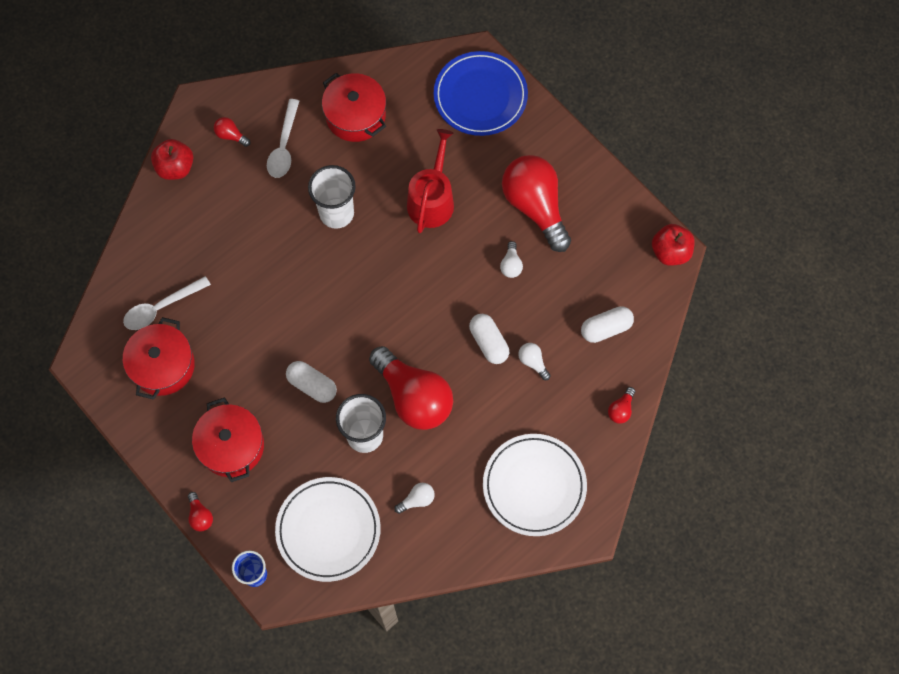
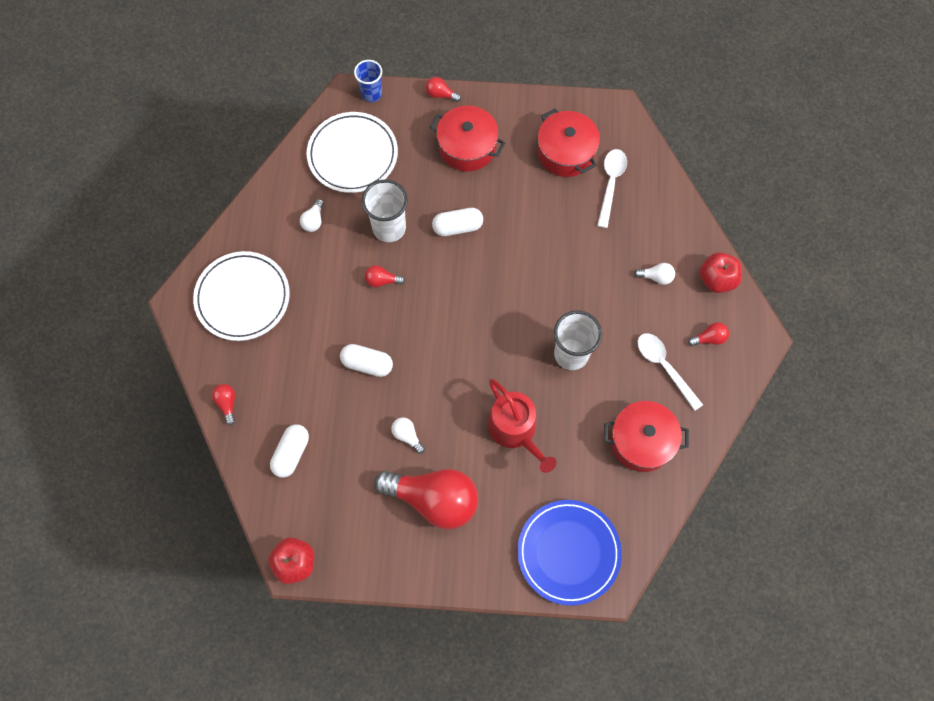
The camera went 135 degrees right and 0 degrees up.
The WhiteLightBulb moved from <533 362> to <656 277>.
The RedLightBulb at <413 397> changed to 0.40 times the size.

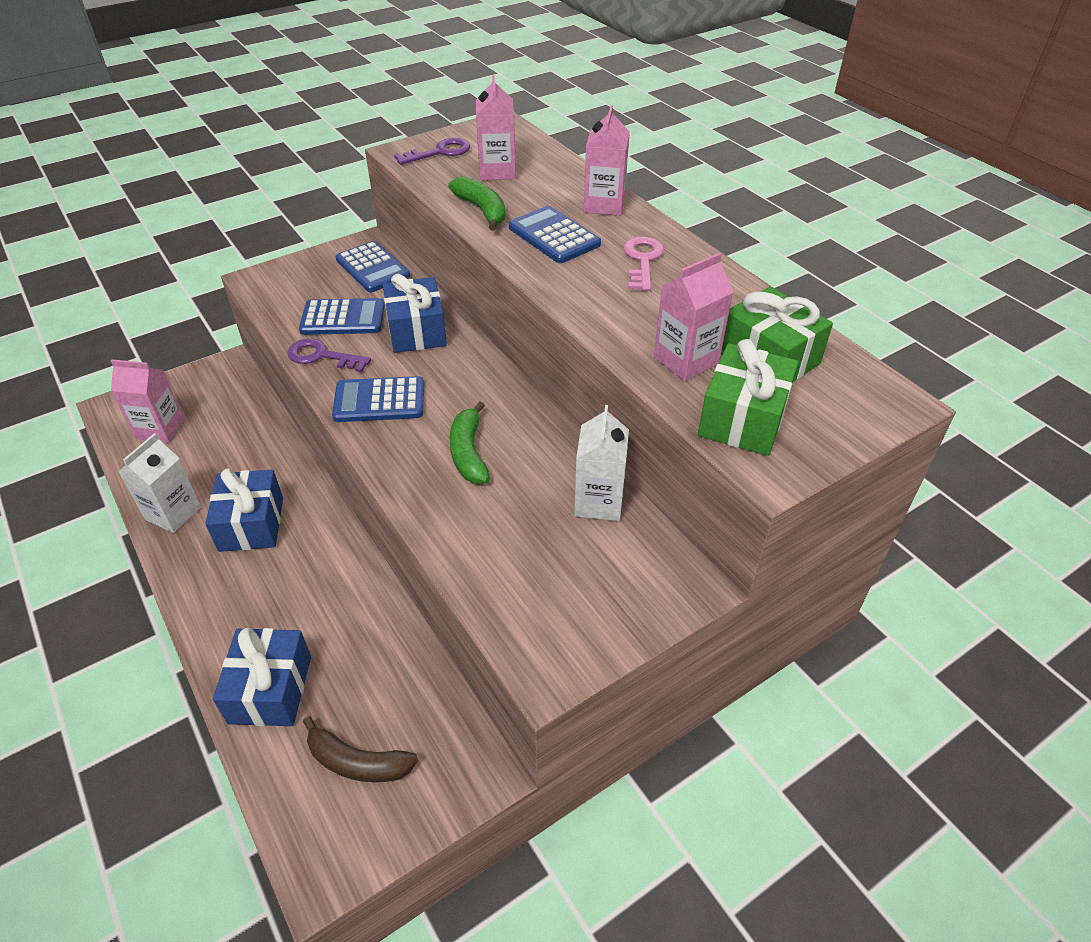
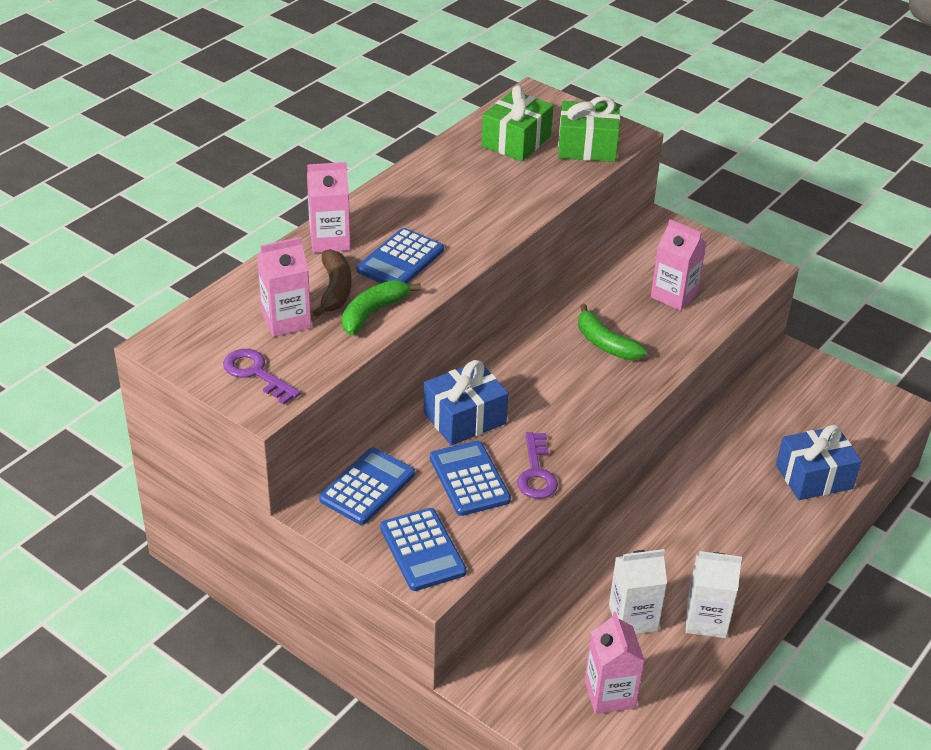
The camera went 110 degrees left and 5 degrees down.
The PinkKey at <642 260> disappeared.
The PinkCarton moved from <686 360> to <674 295>.
The BlueCalculator moved from <379 400> to <422 550>.
The GreenBanana at <468 453> turned 75 degrees clockwise.
The WhiteCarton moved from <598 502> to <633 618>.
The BlueGift at <251 524> disappeared.
The BrownBanana moved from <358 762> to <335 290>.

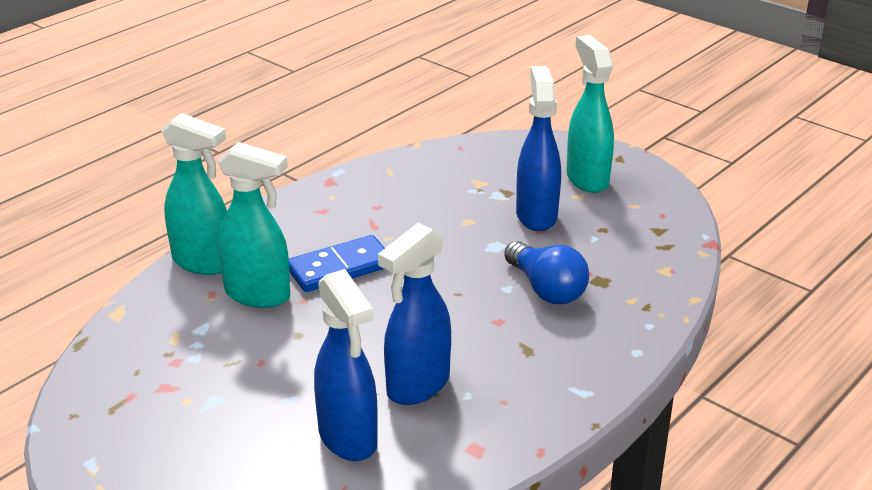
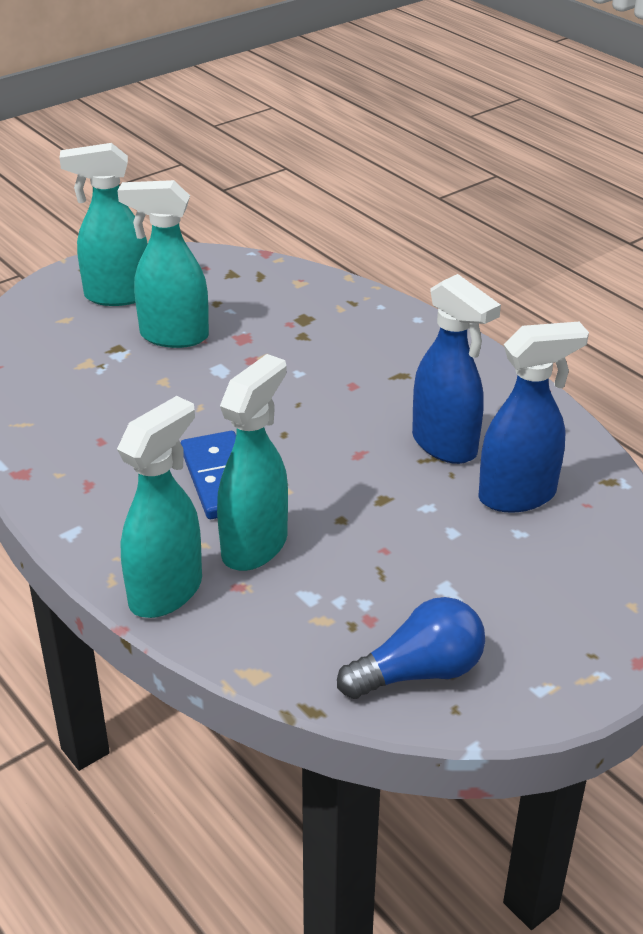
The camera went 80 degrees left and 5 degrees up.
The BlueSprayBottle at <536 215> became the TurquoiseSprayBottle at <173 336>.
The BlueLightBulb moved from <546 289> to <419 672>.

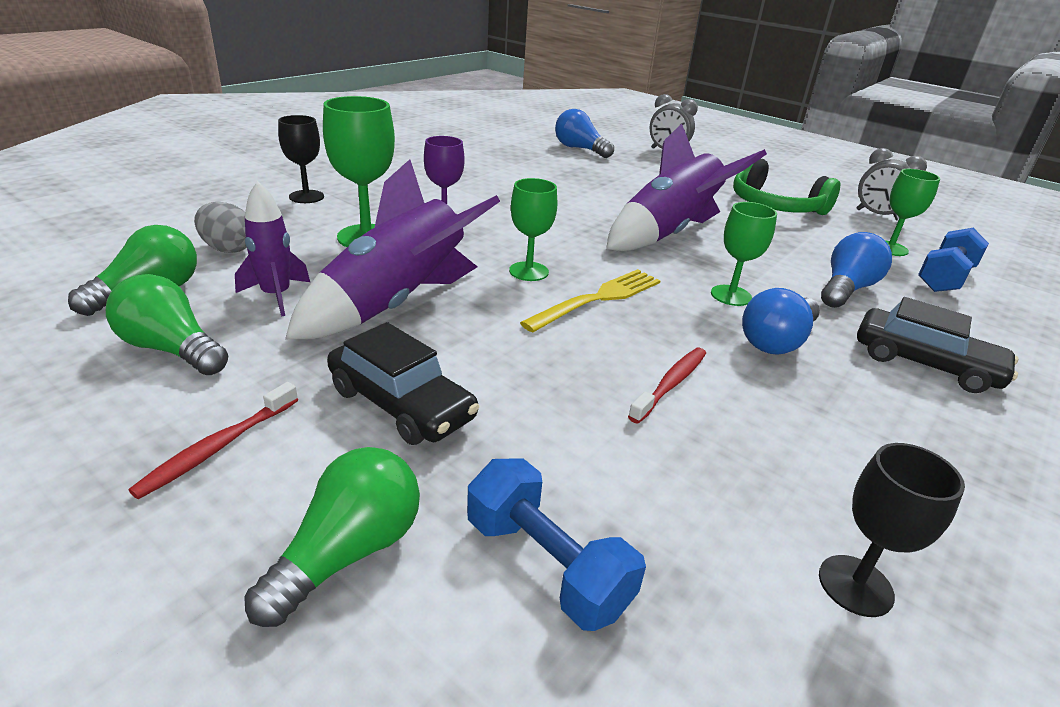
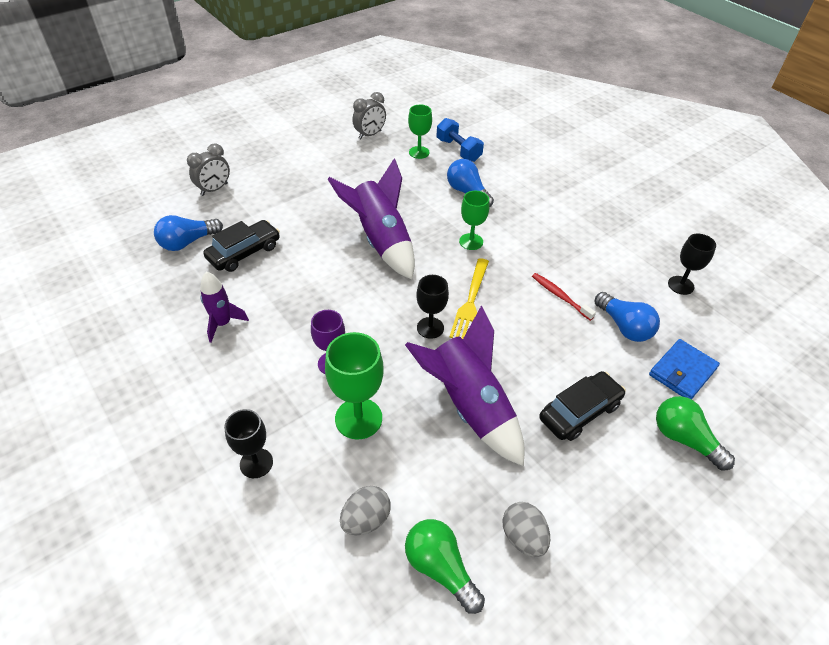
The camera went 75 degrees left and 15 degrees up.
The GreenHeadphones at <775 206> disappeared.
The GreenGoblet at <528 271> became the BlackGoblet at <430 328>.
The PurpleRocket moved from <276 296> to <223 323>.
The YellowFork at <598 299> turned 135 degrees counterclockwise.
The GreenLightBulb at <172 349> was replaced by the GreyEgg at <523 537>.
The BlueLightBulb moved from <777 341> to <624 326>.
The BlackCar moved from <925 363> to <244 252>.
The RedToothbrush at <218 447> disappeared.
The BlueDumbbell at <546 565> was replaced by the BlueWallet at <682 372>.

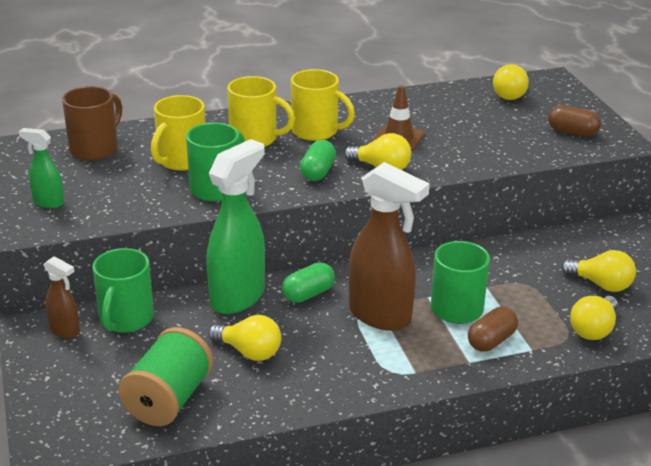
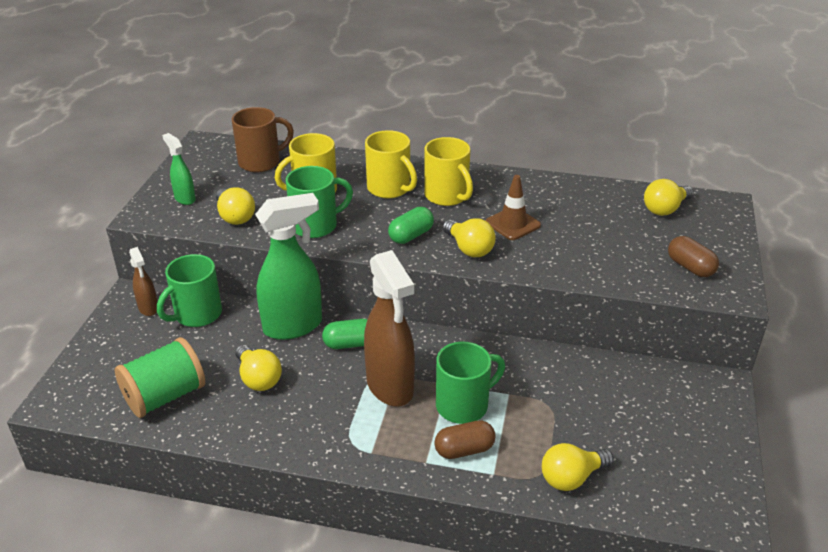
The camera went 30 degrees right and 5 degrees up.
The YellowLightBulb moved from <601 284> to <235 217>.

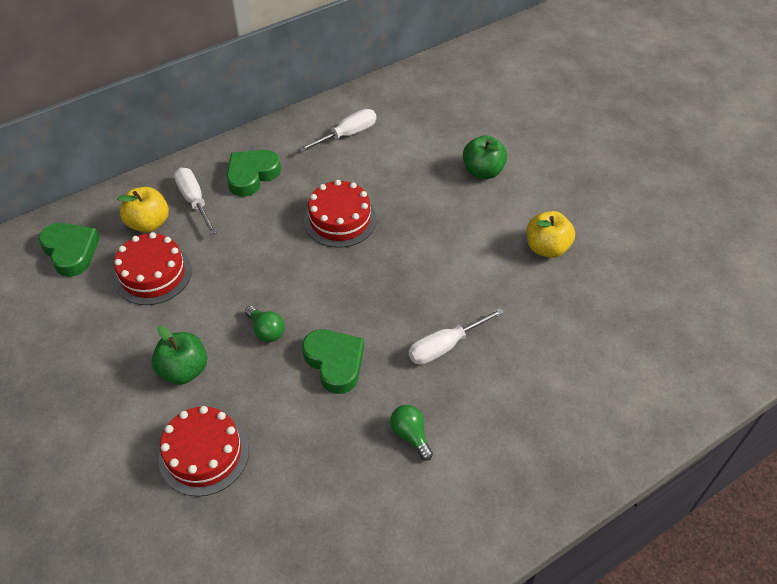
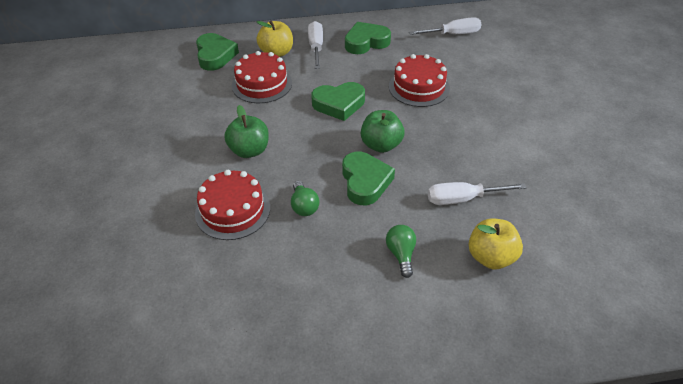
The camera went 25 degrees right and 5 degrees down.
The GreenApple moved from <482 171> to <381 145>.
The YellowApple moved from <546 248> to <491 257>.
The GreenLightBulb moved from <266 331> to <304 206>.
The GreenHeart at <339 104> appeared.

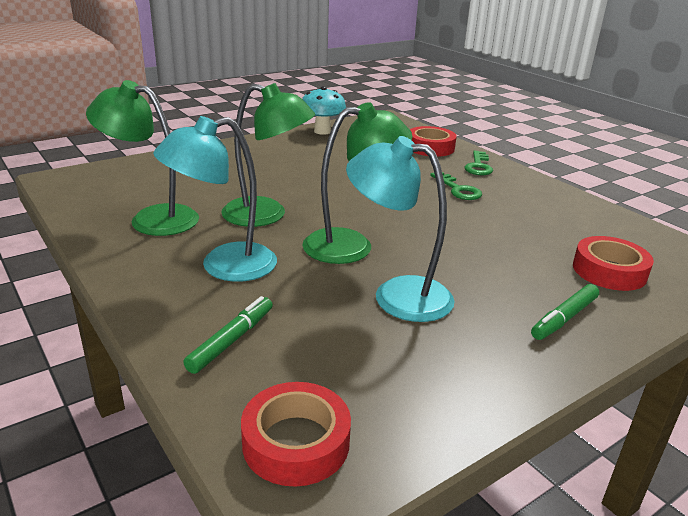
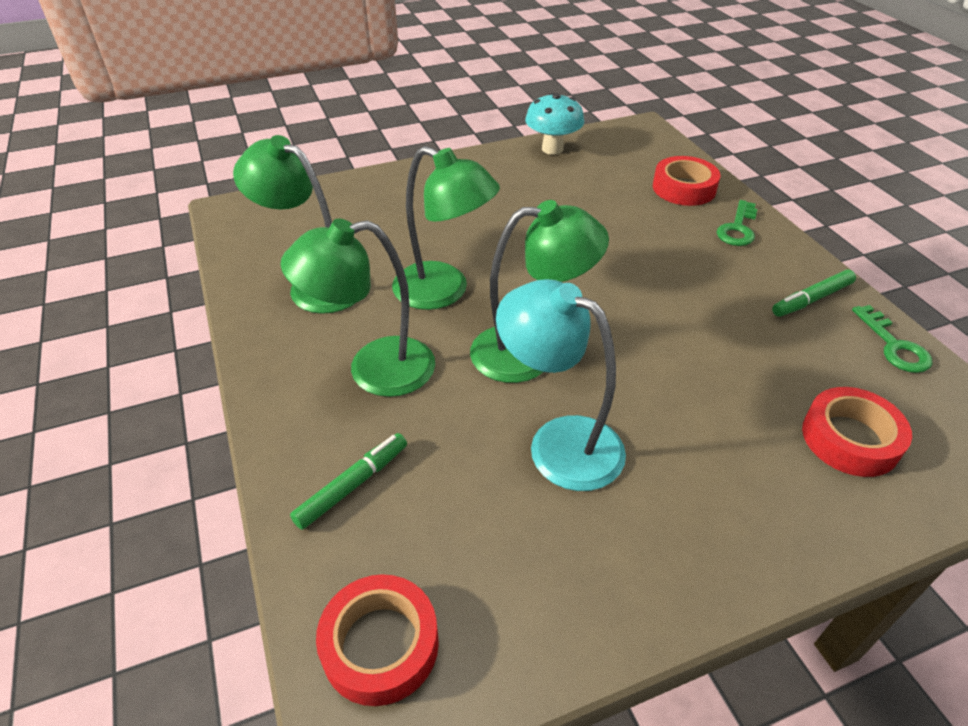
The camera went 15 degrees right and 15 degrees up.
The TurquoiseLamp at <224 266> became the GreenLamp at <374 370>.
The GreenKey moved from <458 189> to <893 345>.
The GreenMarker moved from <564 318> to <811 299>.

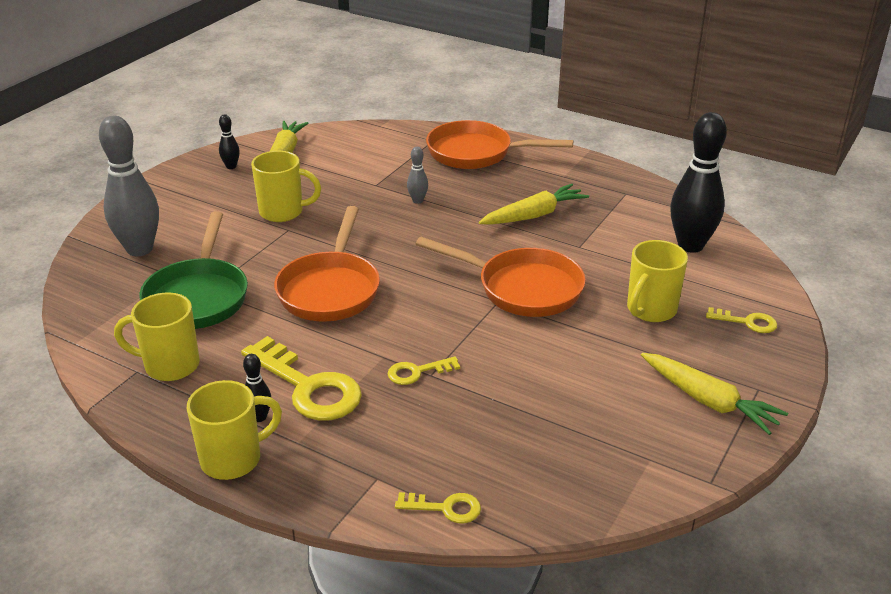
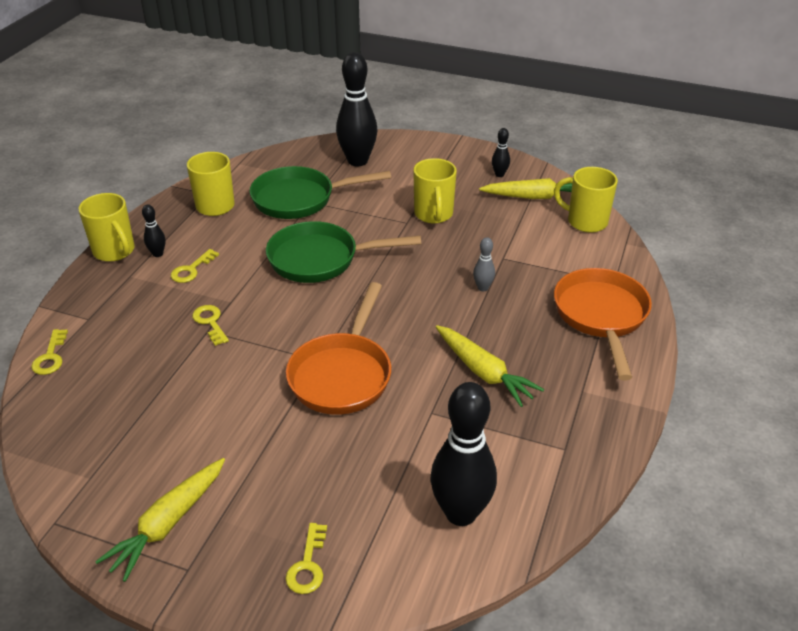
The camera went 80 degrees right and 5 degrees up.
The GreyBowlingPin at <139 249> became the BlackBowlingPin at <357 161>.
The OrangePan at <330 289> became the GreenPan at <320 259>.
The YellowMug moved from <650 310> to <585 222>.
The YellowKey at <308 387> changed to 0.50 times the size.

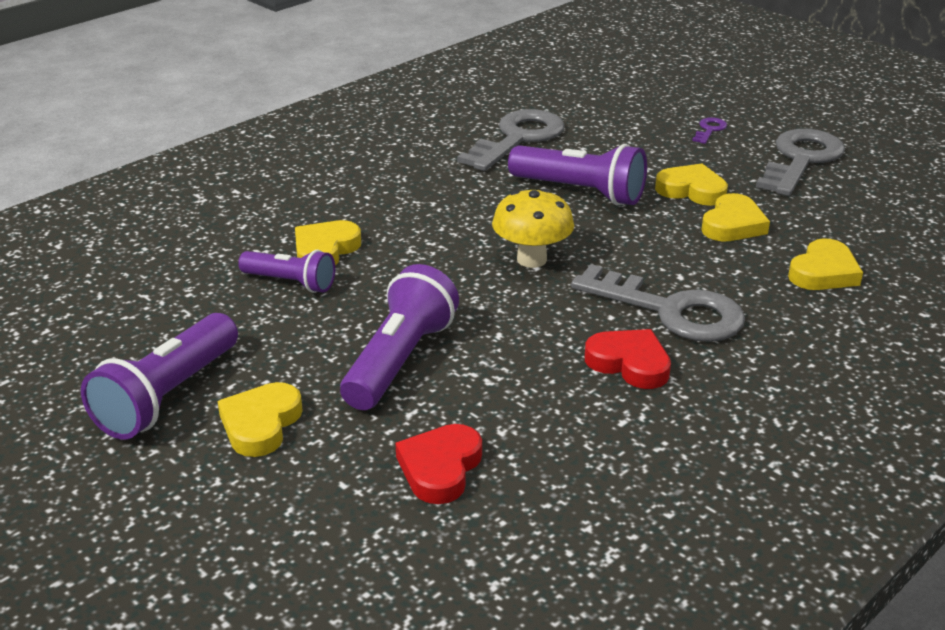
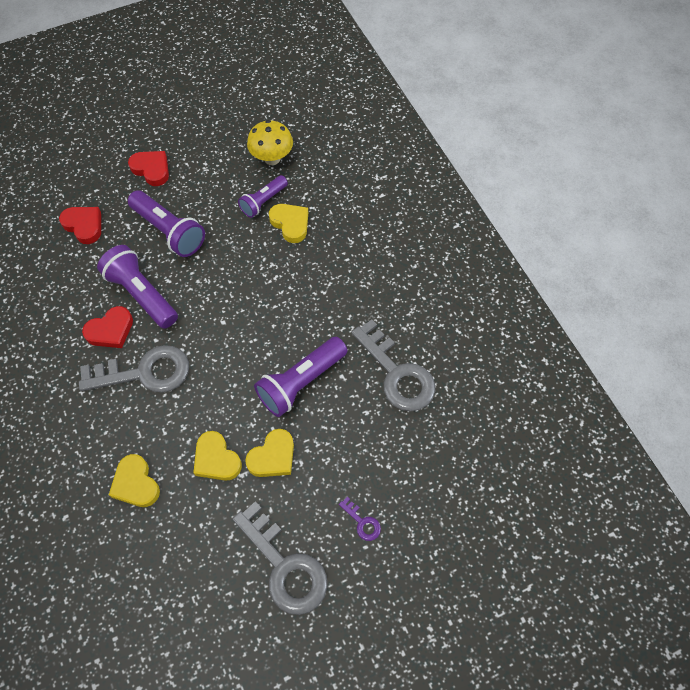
The camera went 110 degrees right and 30 degrees up.
The YellowMushroom moved from <531 259> to <272 158>.
The GreyKey at <670 310> turned 150 degrees counterclockwise.
The PurpleFlashlight moved from <167 396> to <142 294>.
The YellowHeart at <261 424> became the RedHeart at <151 169>.

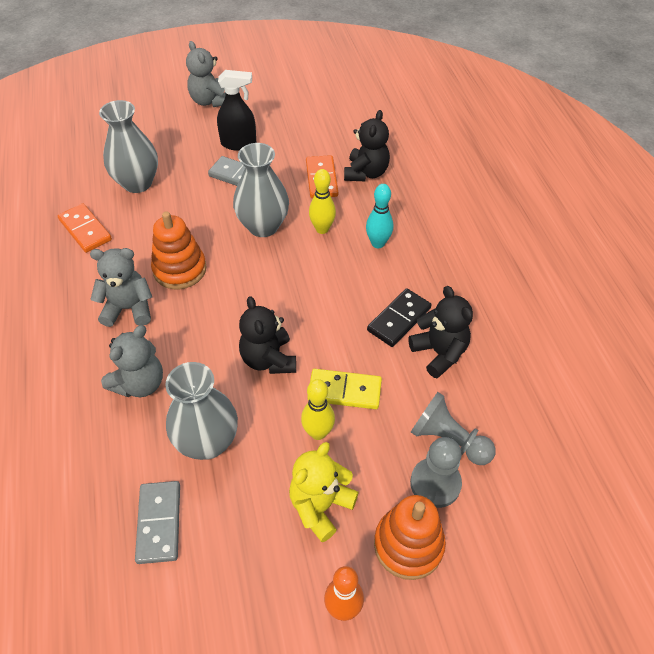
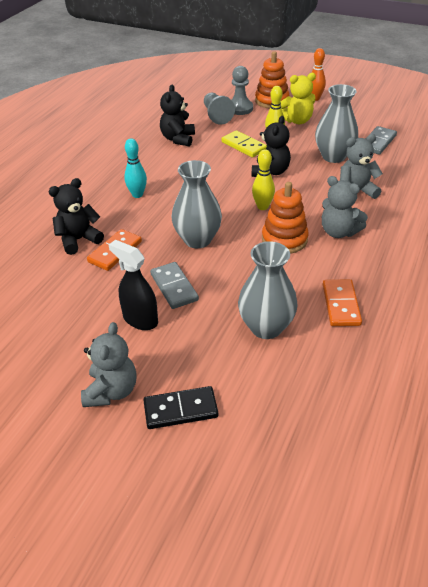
The camera went 140 degrees left and 10 degrees down.
The YellowBowlingPin moved from <322 229> to <262 207>.
The BlackDomino moved from <399 319> to <180 409>.

